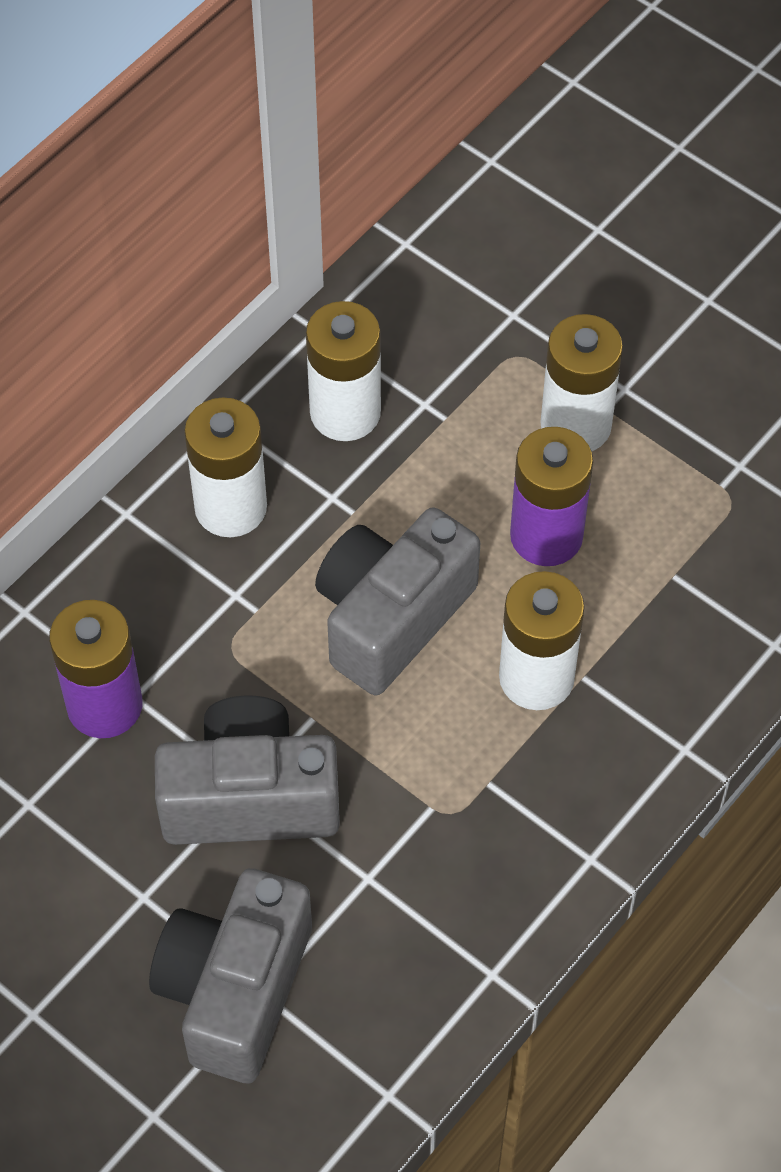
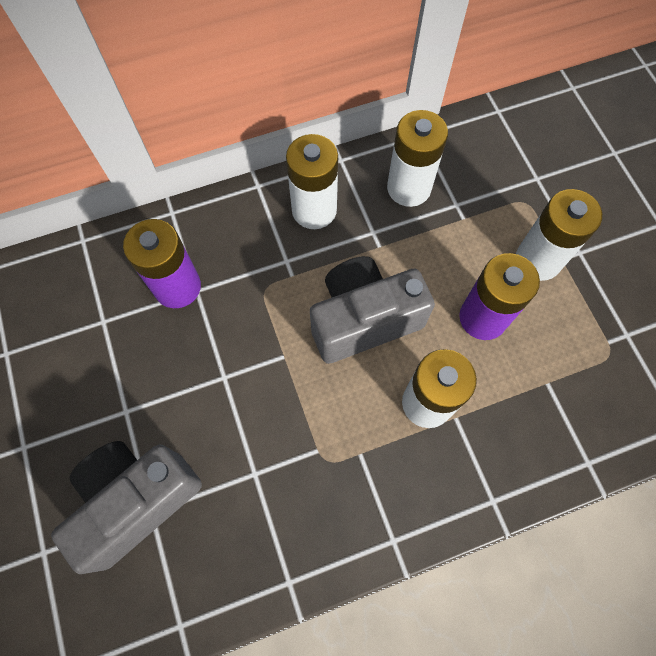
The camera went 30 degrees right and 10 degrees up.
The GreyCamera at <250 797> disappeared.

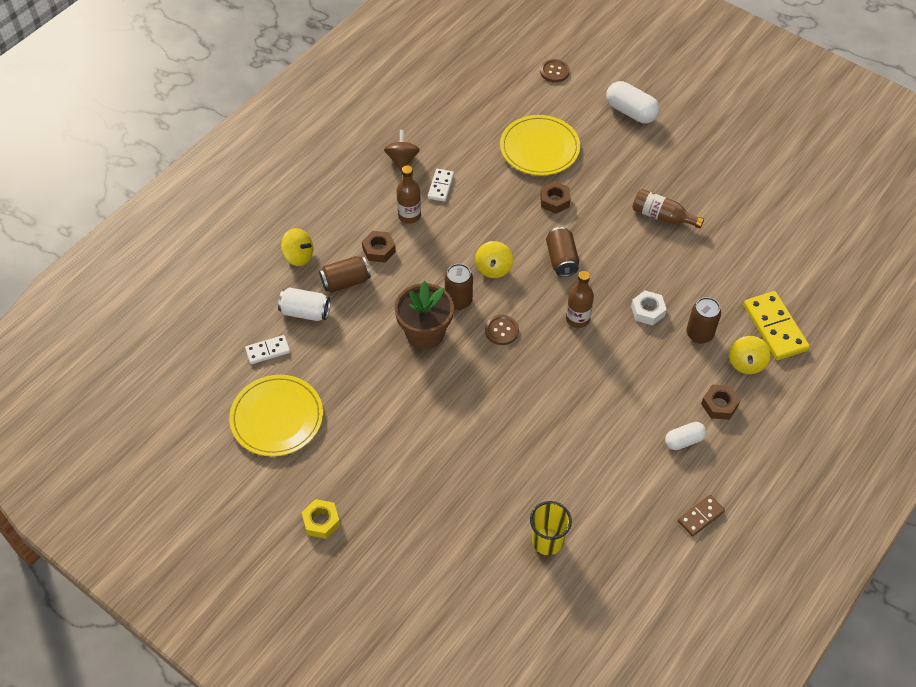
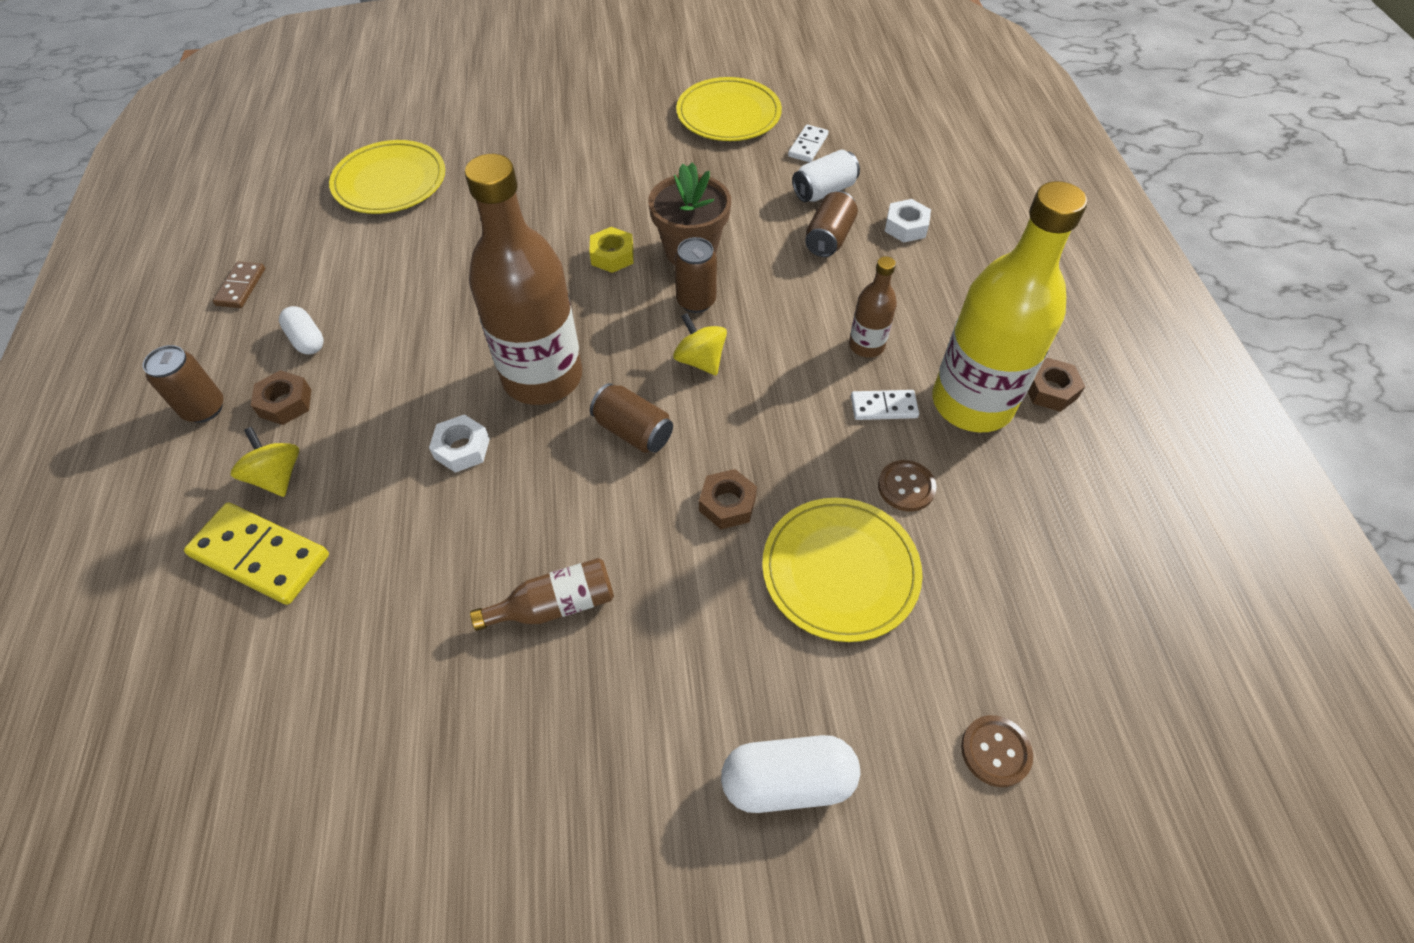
The camera went 135 degrees right and 0 degrees up.
The BrownSpinningTop at <402 160> was replaced by the YellowBottle at <972 403>.
The WhiteDomino at <440 186> turned 60 degrees counterclockwise.
The YellowSpinningTop at <298 256> was replaced by the WhiteNut at <906 226>.
The BrownNut moved from <379 250> to <1050 390>.
The BrownBottle at <577 319> changed to 2.17 times the size.
The BrownCan moved from <699 334> to <204 409>.
The BrownButton moved from <501 331> to <906 487>.
The WhiteCapsule at <684 440> turned 60 degrees counterclockwise.
The YellowNut moved from <321 521> to <612 255>.
The YellowCup at <547 541> was replaced by the YellowPlate at <390 182>.

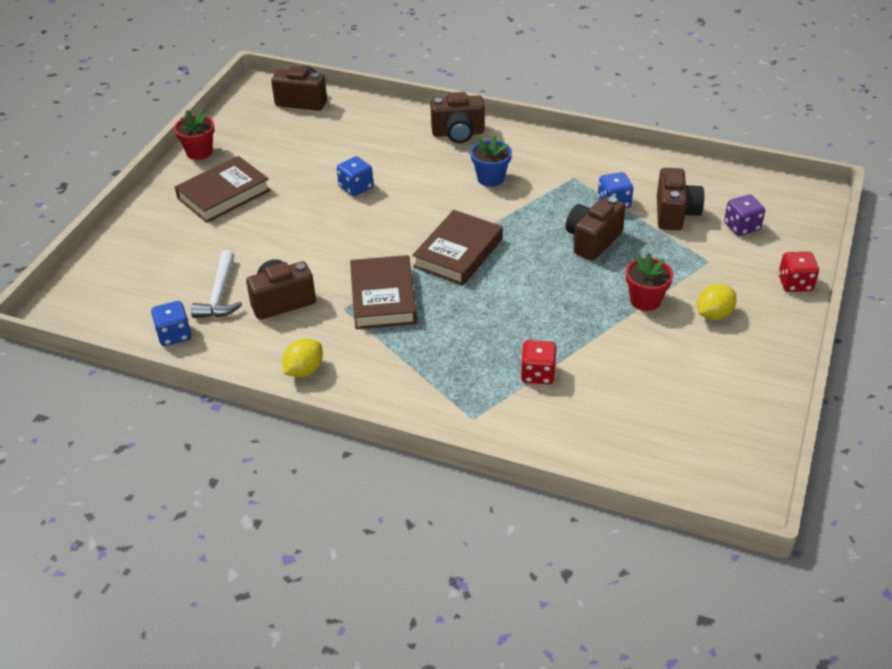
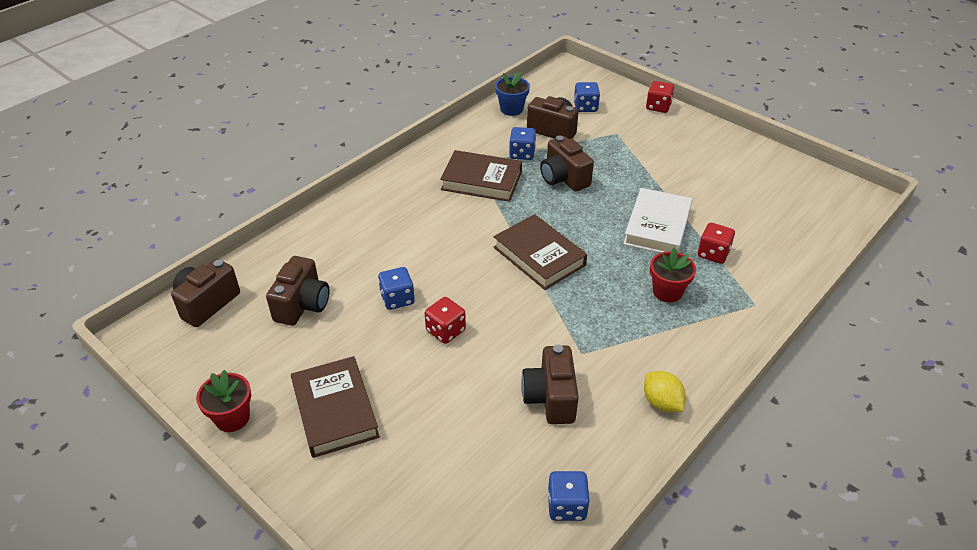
The camera went 70 degrees left and 0 degrees up.
The BrownCamera moved from <458 133> to <302 305>.
The BlueFlowerPot moved from <490 178> to <511 109>.
The PurpleDice at <741 227> became the BlueDice at <585 107>.
The WhiteHammer at <220 294> disappeared.
The RedFlowerPot moved from <645 300> to <667 292>.
The BrownBook moved from <383 297> to <481 180>.
The YellowLemon at <714 314> disappeared.
The WhiteBook at <657 227> appeared.
The RedDice at <445 331> appeared.

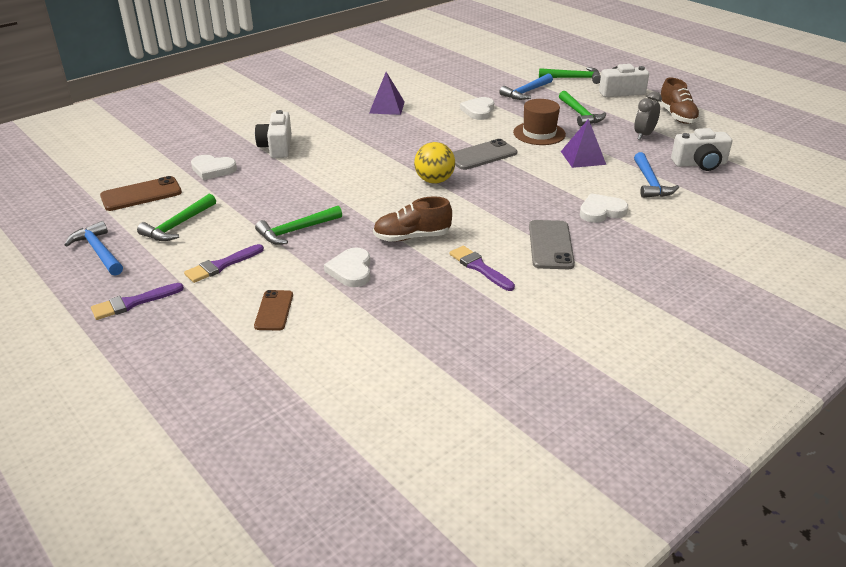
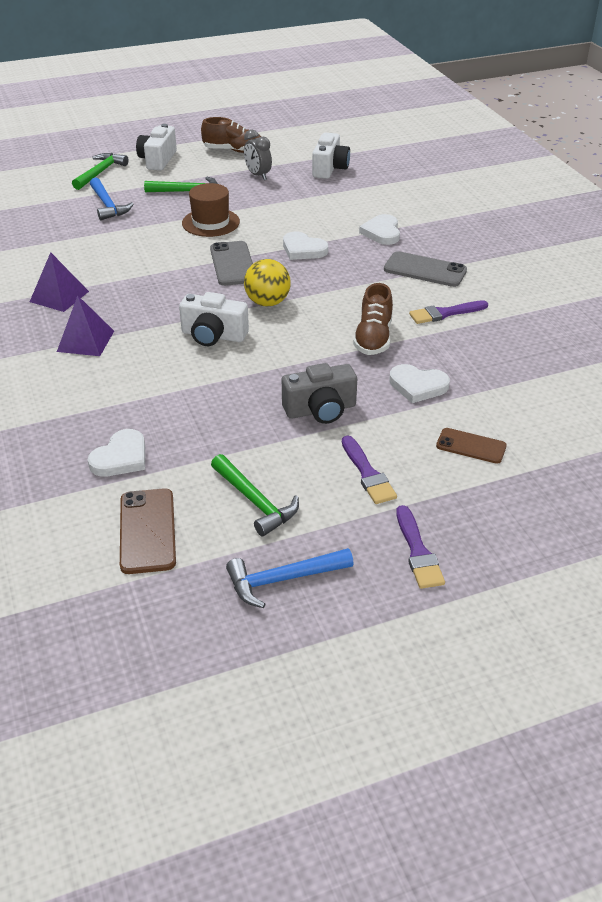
The camera went 70 degrees left and 5 degrees up.
The WhiteHeart moved from <478 111> to <303 249>.
The WhiteCamera moved from <277 147> to <213 335>.
The PurplePyramid moved from <583 157> to <85 341>.
The BlueHammer at <650 183> disappeared.
The GreenHammer at <296 231> was replaced by the GreyCamera at <320 410>.

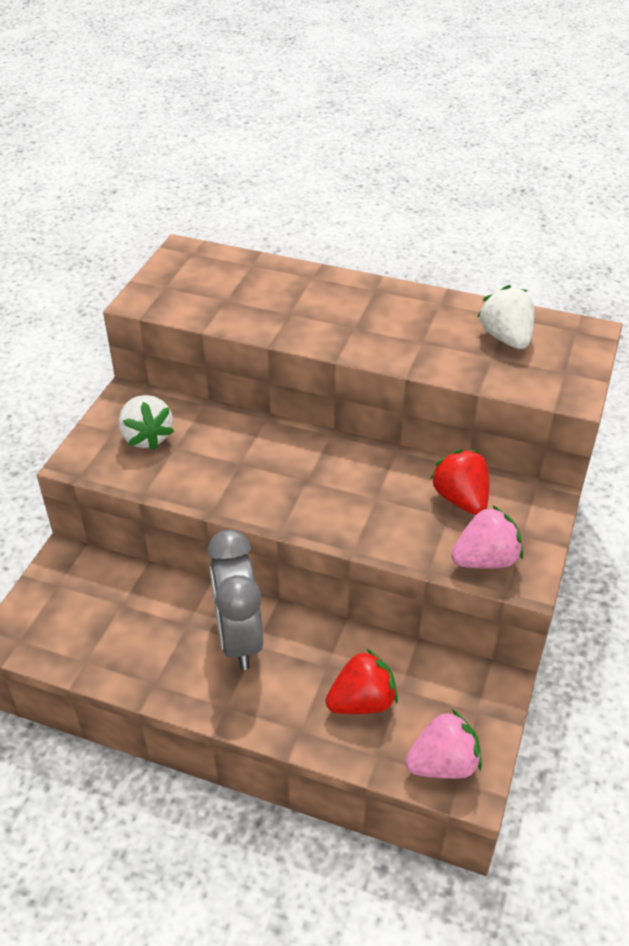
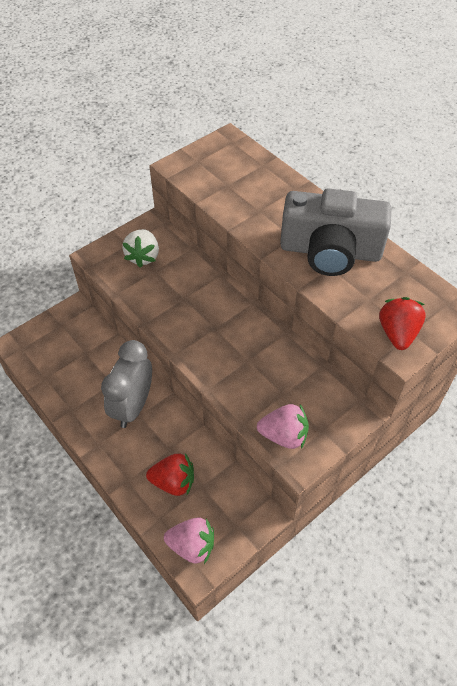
The camera went 30 degrees right and 10 degrees up.
The WhiteStrawberry at <506 338> disappeared.
The RedStrawberry moved from <460 499> to <397 333>.
The GreyCamera at <330 251> appeared.

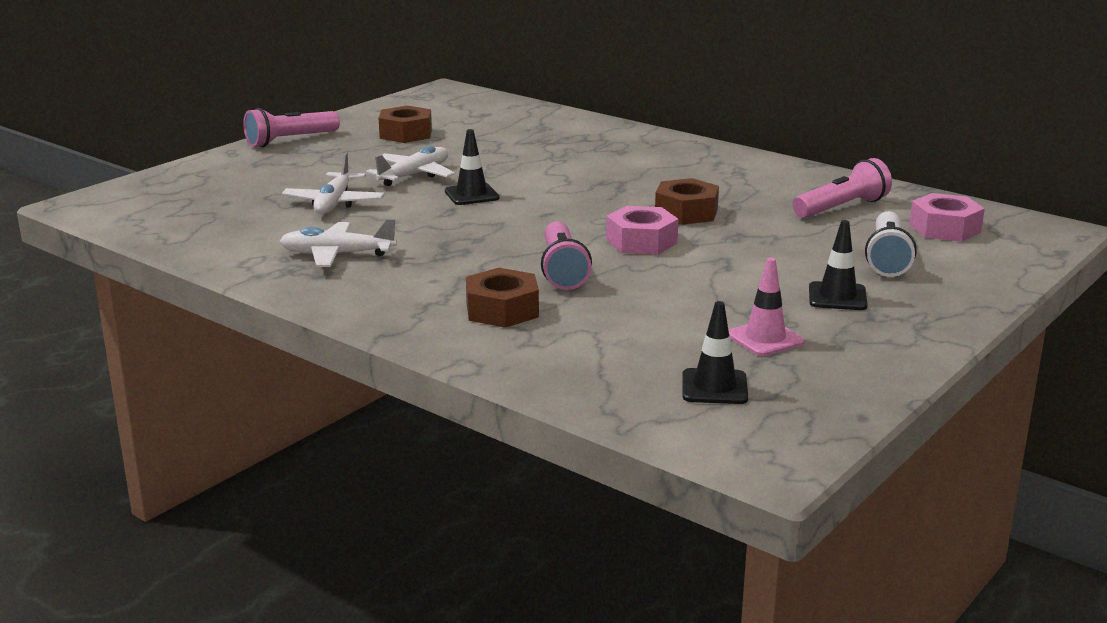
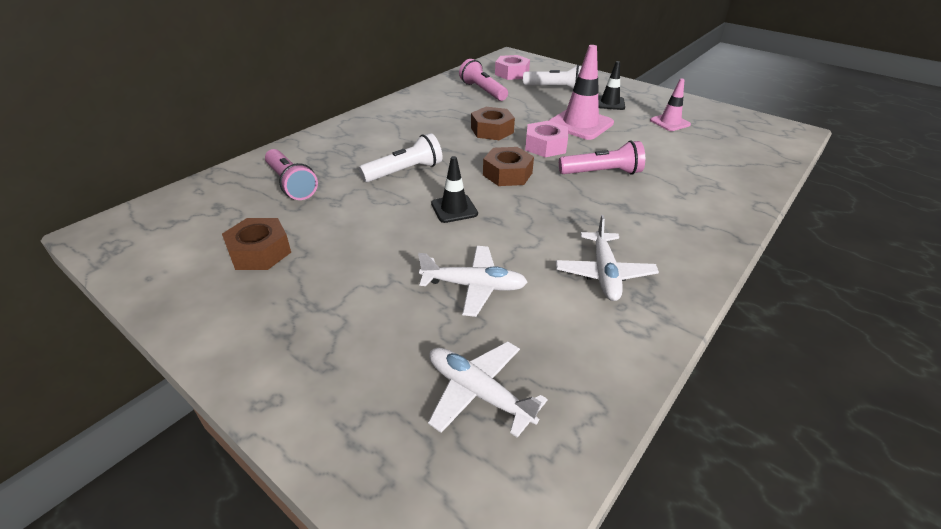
The camera went 90 degrees left and 15 degrees up.
The PinkFlashlight moved from <290 140> to <291 184>.
The WhitePlane moved from <414 175> to <478 392>.
The BrownNut moved from <502 310> to <507 174>.
The BlackTrafficCone at <714 387> disappeared.
The PinkTrafficCone at <580 124> appeared.
The WhiteFlashlight at <404 171> appeared.

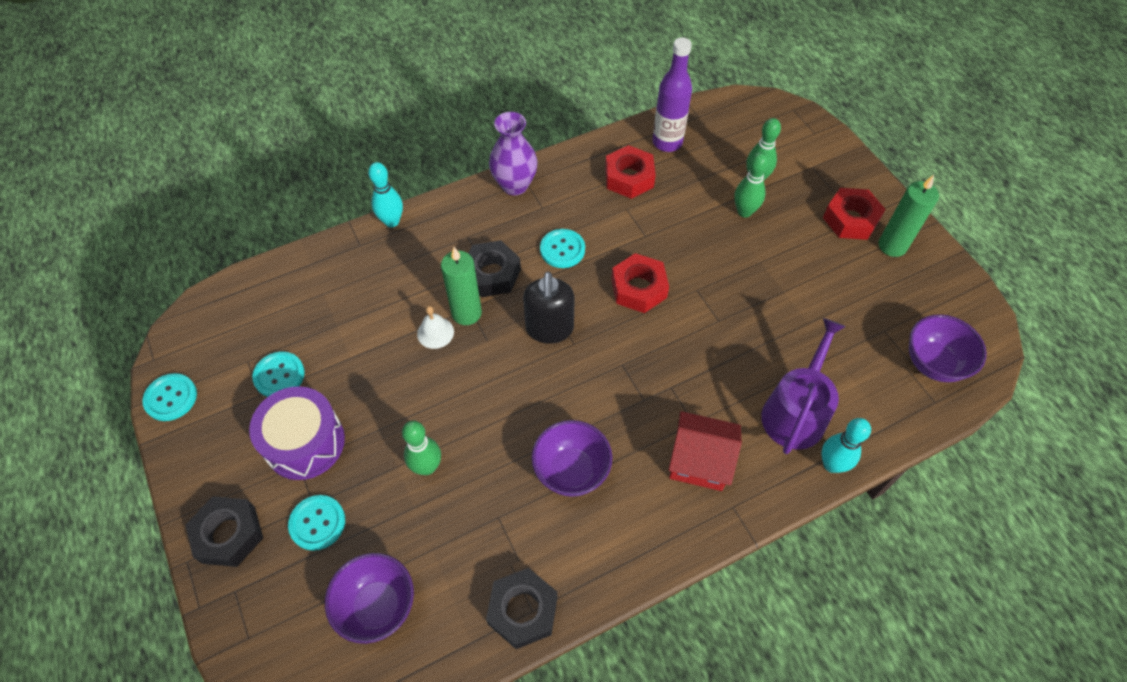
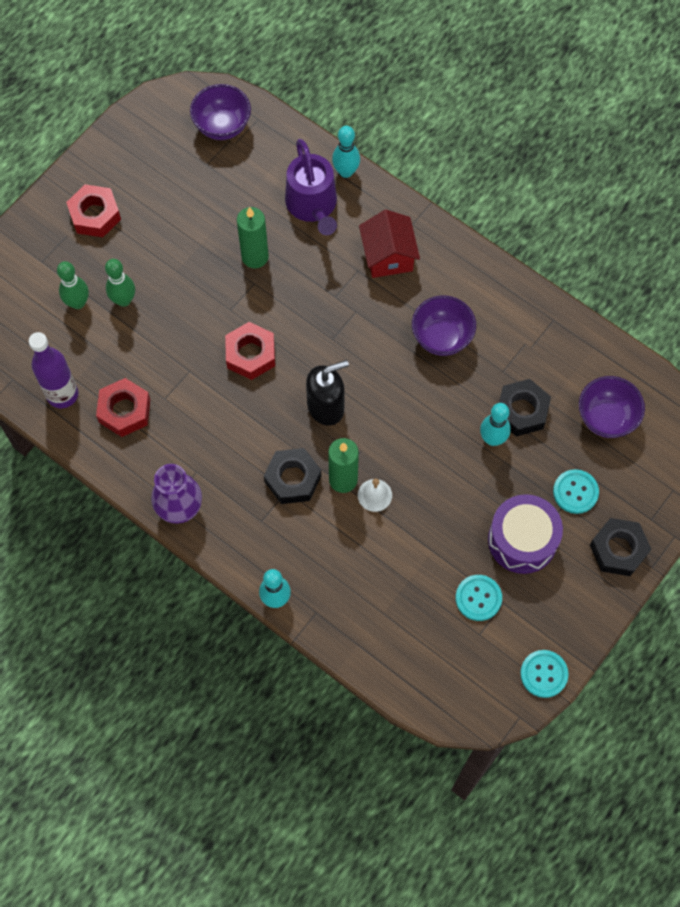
The camera went 115 degrees left and 10 degrees up.
The GreenCandle moved from <892 246> to <255 257>.
The TurquoiseButton at <562 249> disappeared.
The PurpleWateringCan at <796 411> turned 105 degrees counterclockwise.
The GreenBowlingPin at <427 467> became the TurquoiseBowlingPin at <492 439>.
The BlackNut moved from <523 610> to <521 411>.

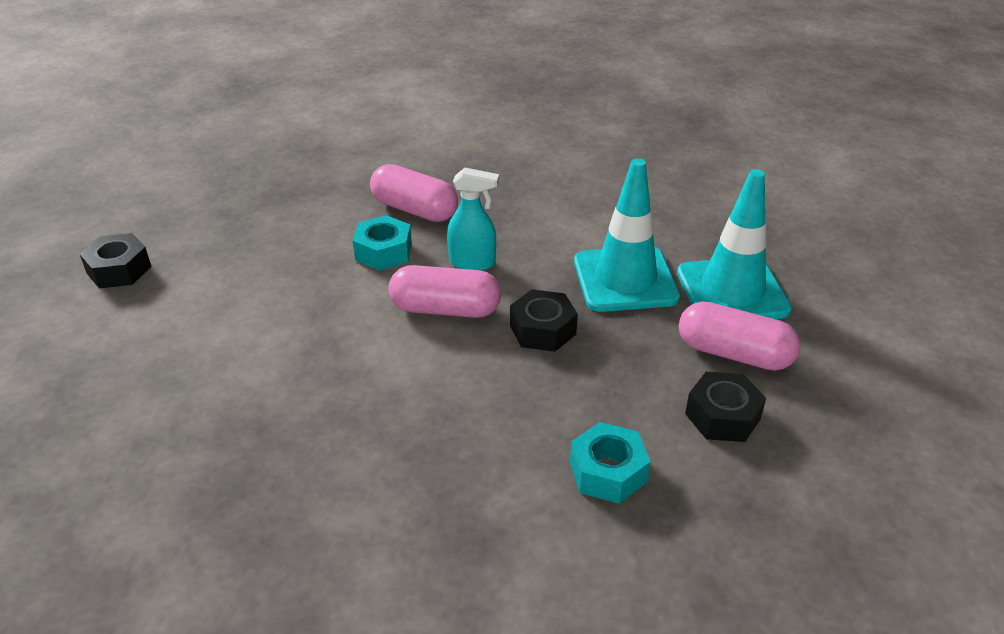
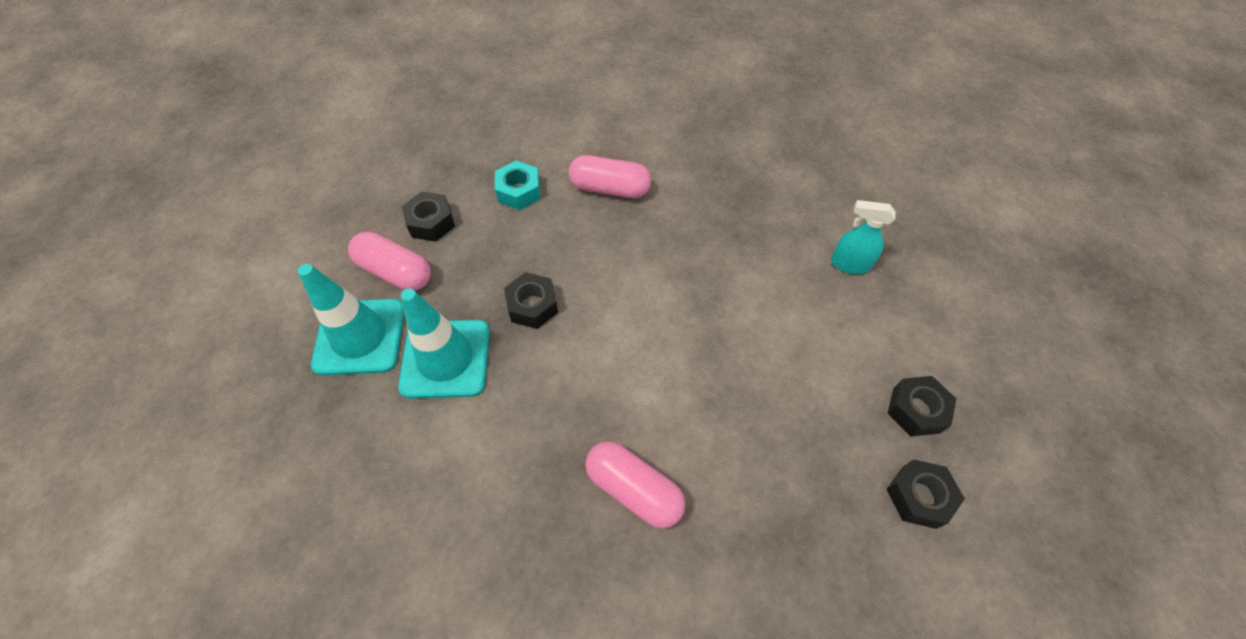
The camera went 175 degrees left and 20 degrees up.
The TurquoiseSprayBottle moved from <473 263> to <849 264>.
The TurquoiseNut at <383 252> disappeared.
The PinkCapsule moved from <445 309> to <610 188>.
The BlackNut at <919 496> appeared.

